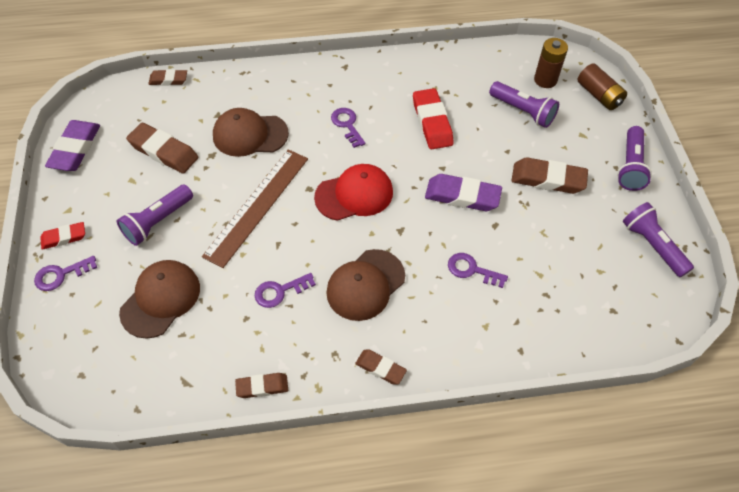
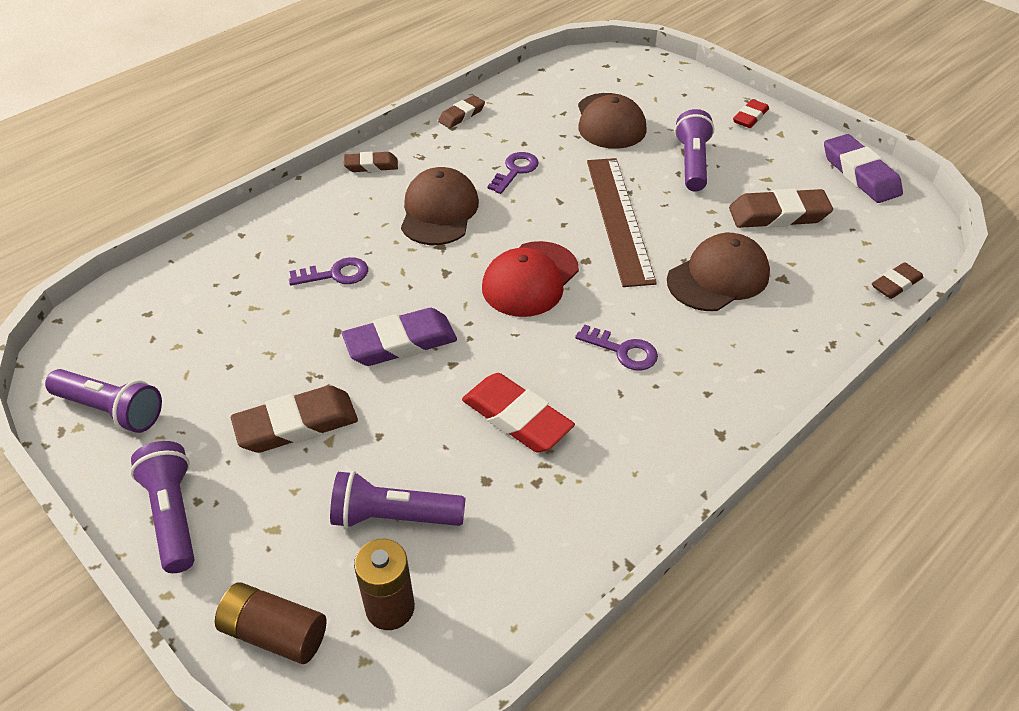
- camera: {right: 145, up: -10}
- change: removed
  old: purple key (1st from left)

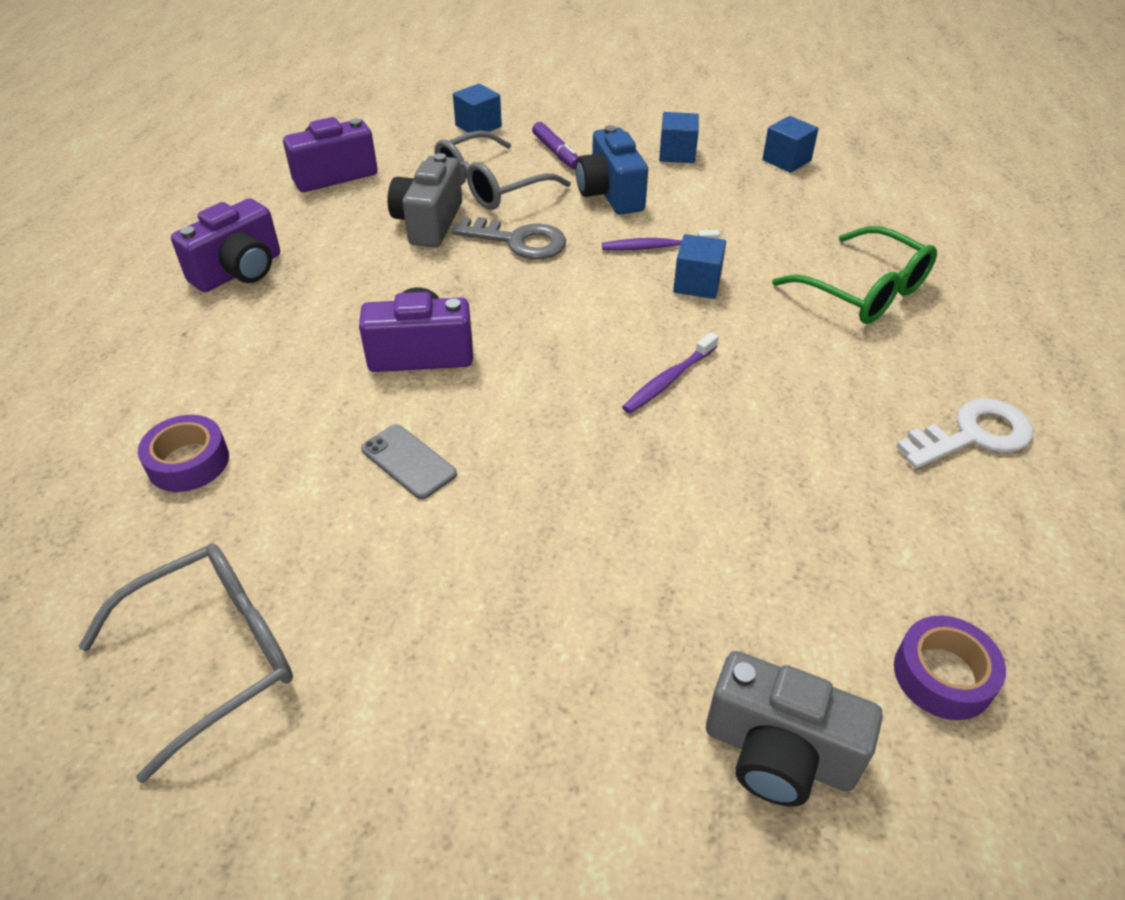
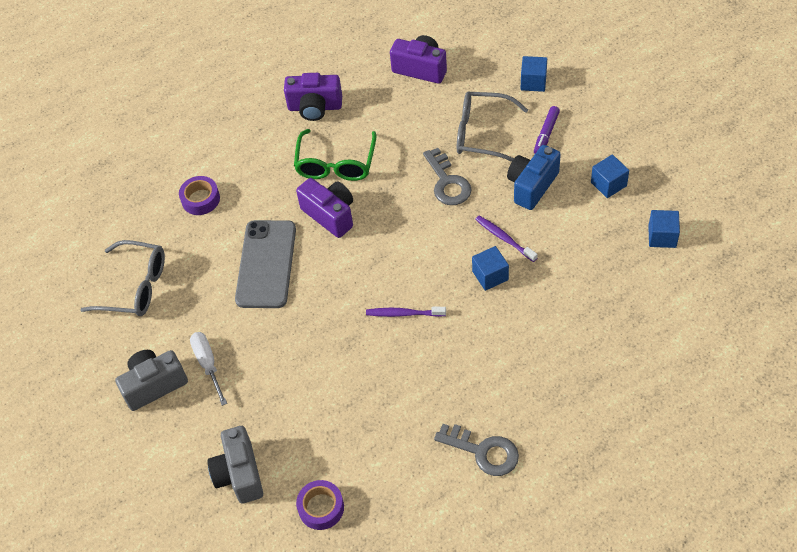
- camera: {right: 55, up: 10}
- change: resized
  old: grey phone
  factor: 2.01
- change: moved
  old: grey camera (1st from left)
- change: moved
  old: green glasses
- change: recoloured
  old: white key
  new: grey key (2nd from left)
- change: added
  new: white screwdriver

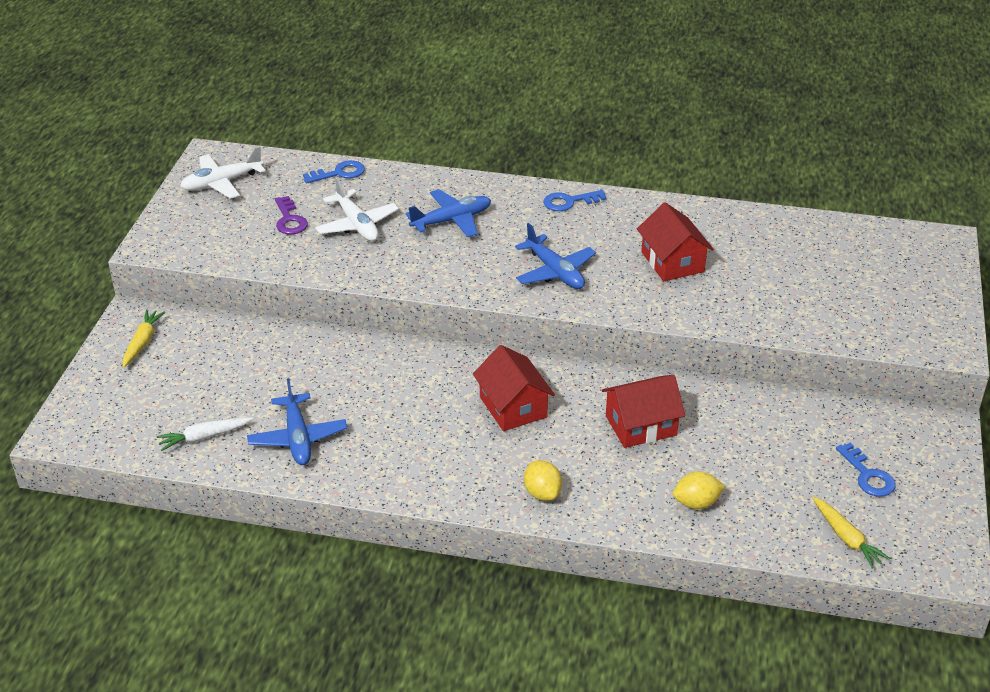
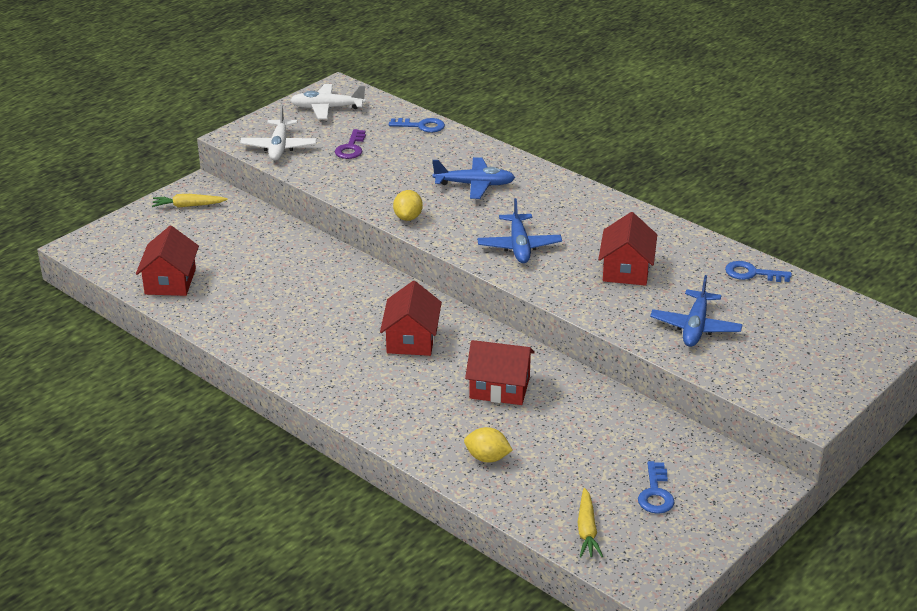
- camera: {right: 30, up: -5}
- change: turned
  old: yellow carrot (1st from left)
  degrees: -135
- change: replaced
  old: white carrot
  new: red house (1st from left)
- change: moved
  old: blue plane (1st from left in the first image)
  new: blue plane (3rd from left)
- change: moved
  old: white plane (2nd from left in the first image)
  new: white plane (1st from left)
- change: moved
  old: yellow lemon (1st from left)
- change: moved
  old: blue key (2nd from left in the first image)
  new: blue key (3rd from left)

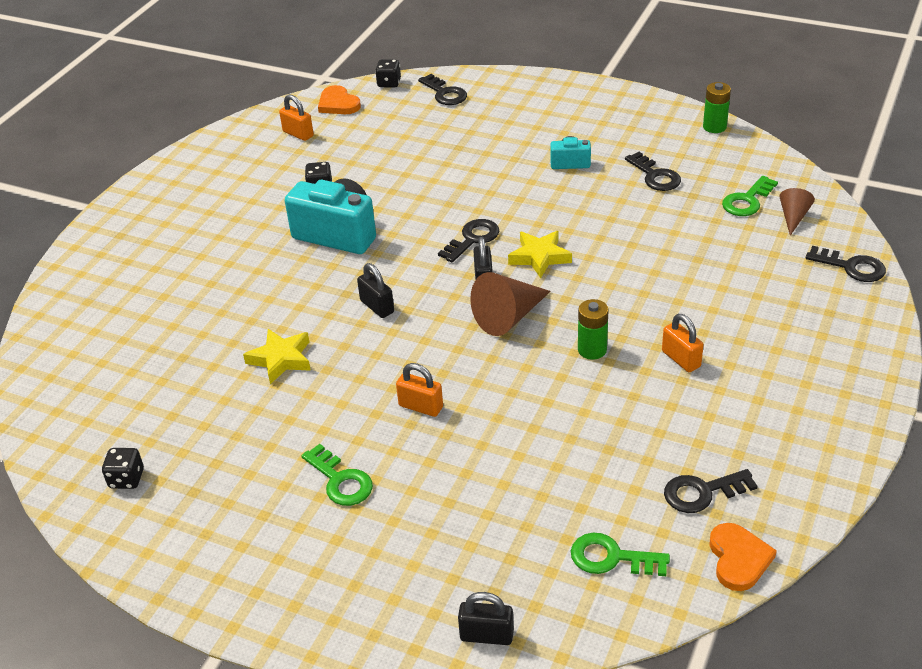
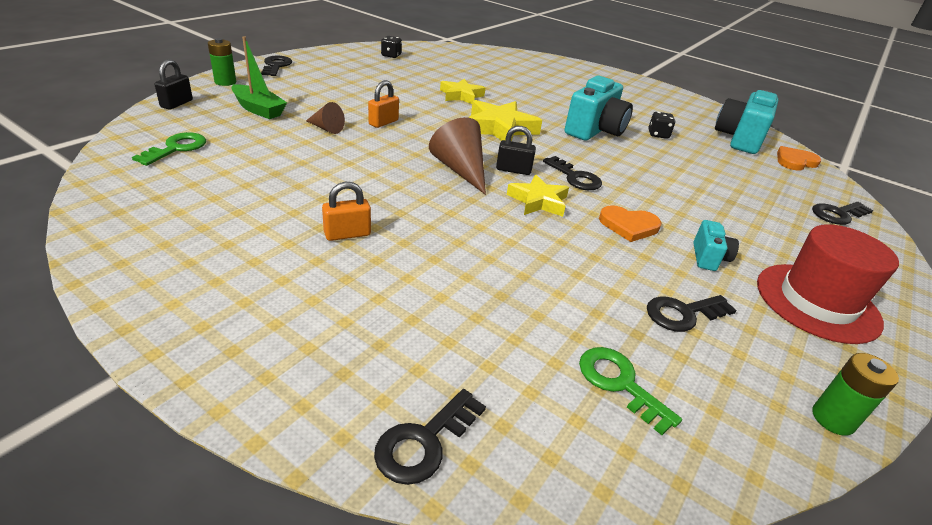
- camera: {right: 95, up: -5}
- change: replaced
  old: orange padlock (1st from left)
  new: turquoise camera (3rd from left)
- change: removed
  old: green key (1st from left)
- change: replaced
  old: black padlock (1st from left)
  new: yellow star (2nd from left)
- change: removed
  old: black dice (3rd from left)
- change: moved
  old: green battery (1st from left)
- change: moved
  old: black key (4th from left in the first image)
  new: black key (1st from left)
- change: moved
  old: orange heart (2nd from left in the first image)
  new: orange heart (1st from left)
- change: moved
  old: brown cone (2nd from left in the first image)
  new: brown cone (1st from left)
- change: added
  new: green boat
- change: added
  new: red hat

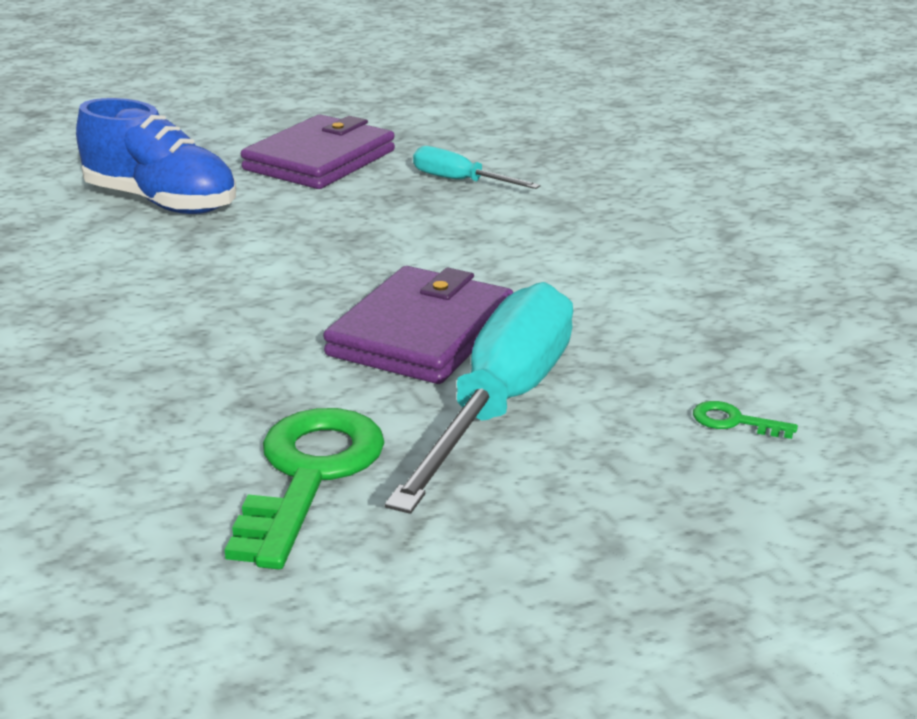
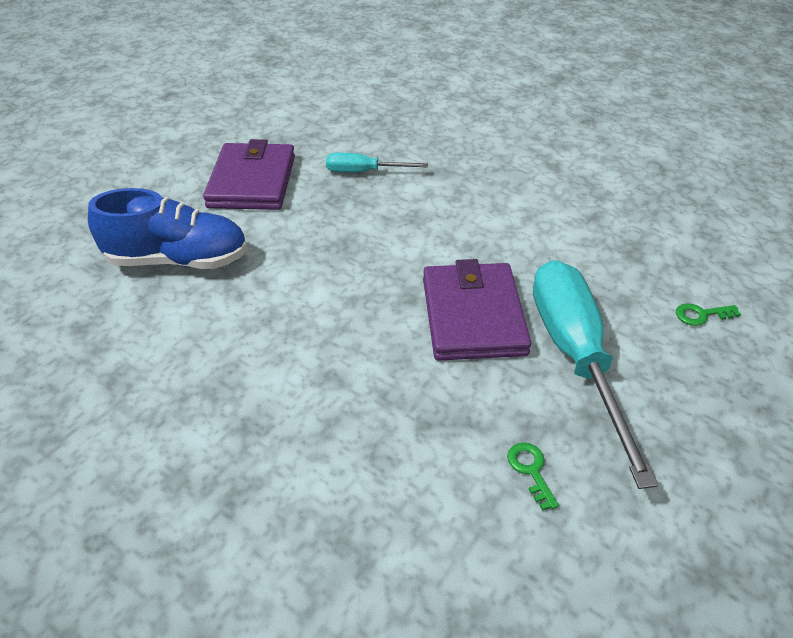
- camera: {right: -30, up: 15}
- change: resized
  old: green key (1st from left)
  factor: 0.42

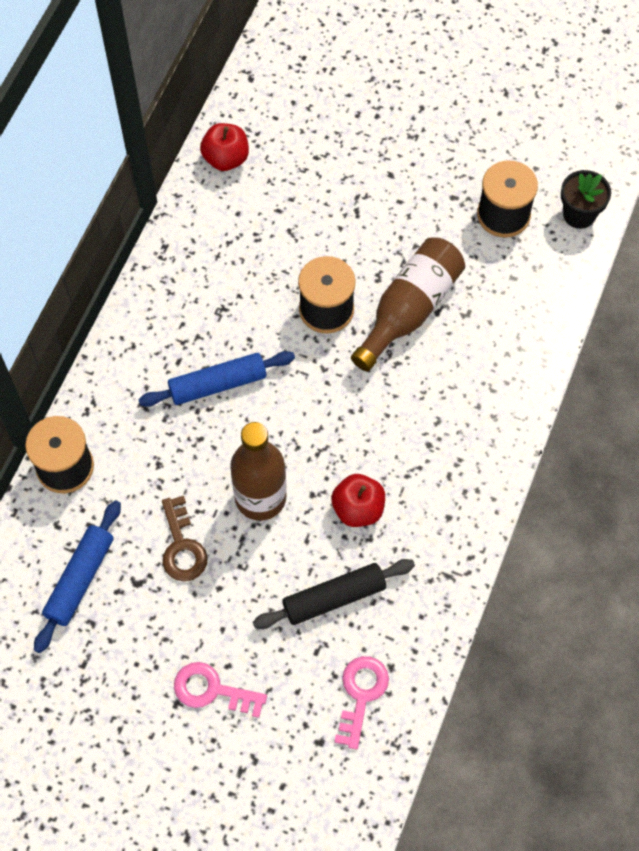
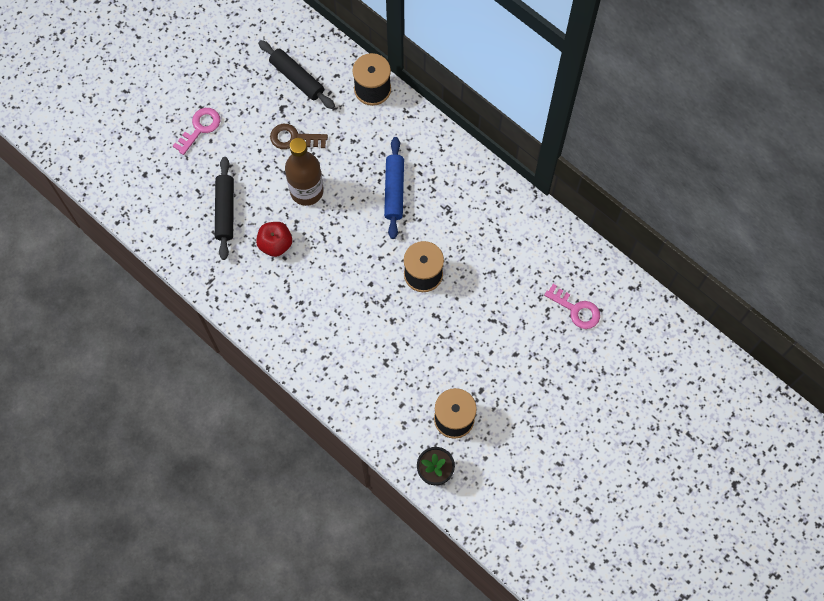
- camera: {right: 110, up: 5}
- change: recoloured
  old: blue rolling pin (1st from left)
  new: black rolling pin (2nd from left)
- change: removed
  old: red apple (1st from left)
- change: moved
  old: pink key (2nd from left)
- change: removed
  old: brown bottle (2nd from left)

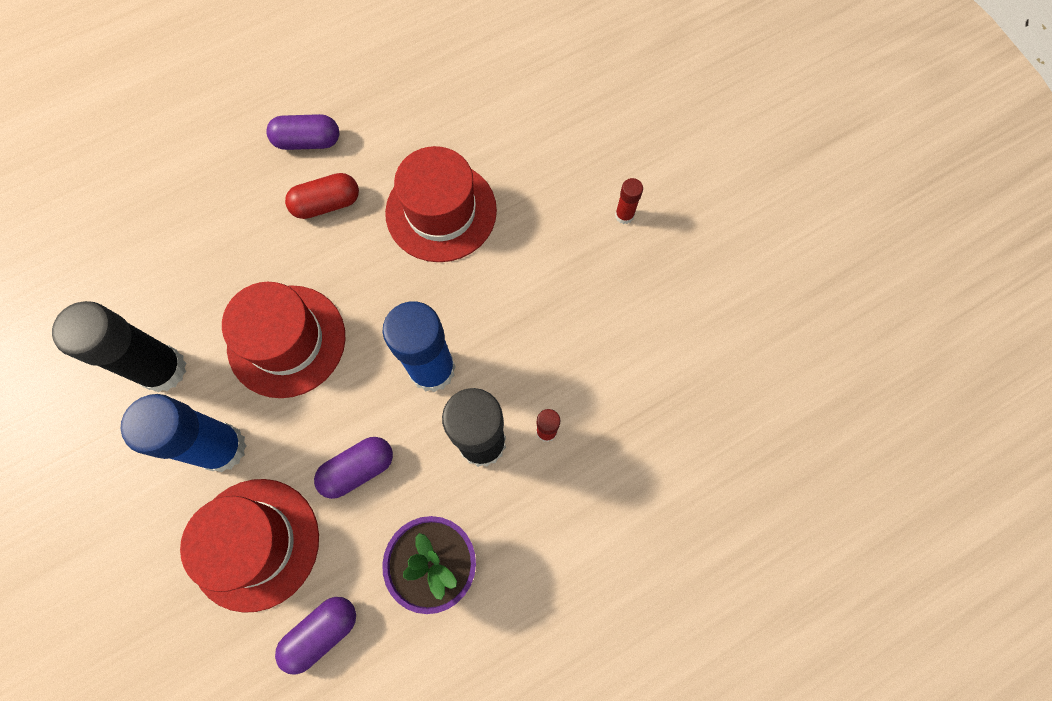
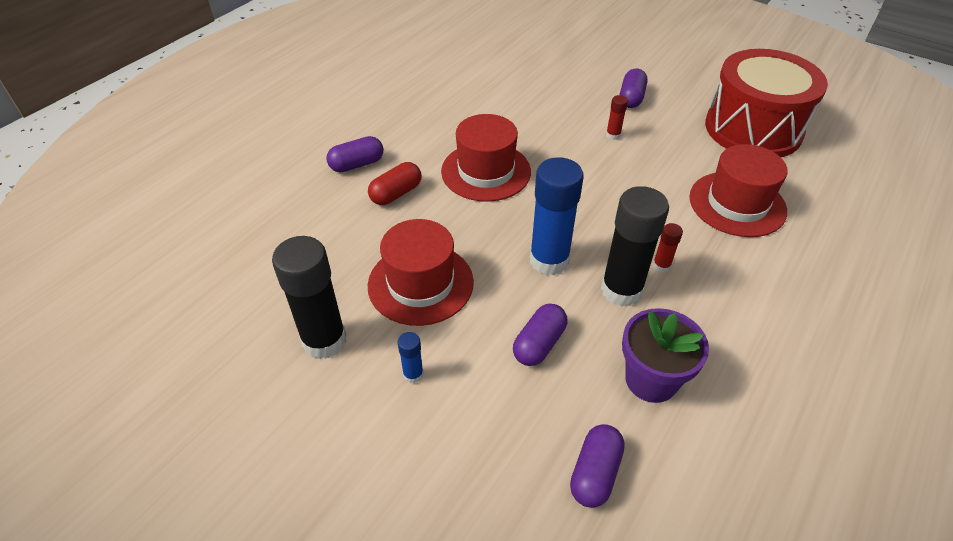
- camera: {right: -25, up: -25}
- change: resized
  old: blue glue stick (1st from left)
  factor: 0.44
- change: moved
  old: red hat (1st from left in the first image)
  new: red hat (3rd from left)
- change: added
  new: purple capsule (4th from left)
- change: added
  new: red drum

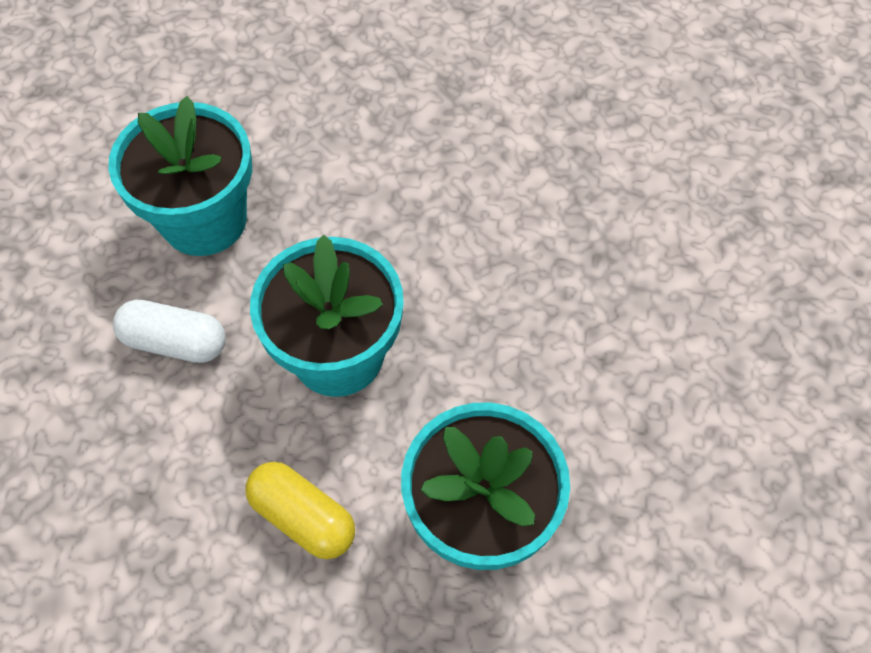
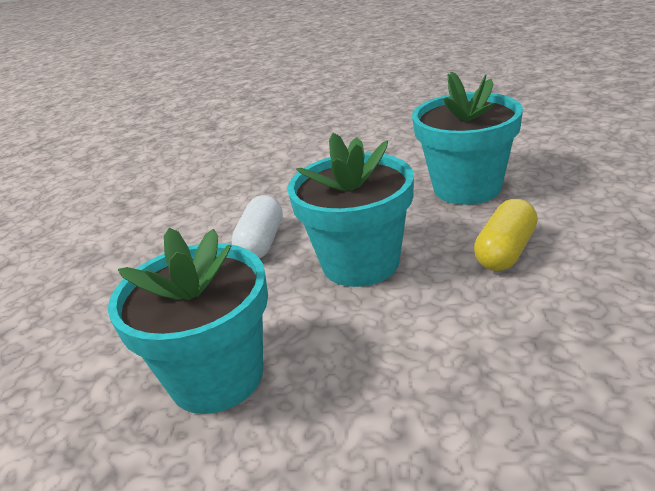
- camera: {right: -90, up: -30}
- change: moved
  old: white capsule

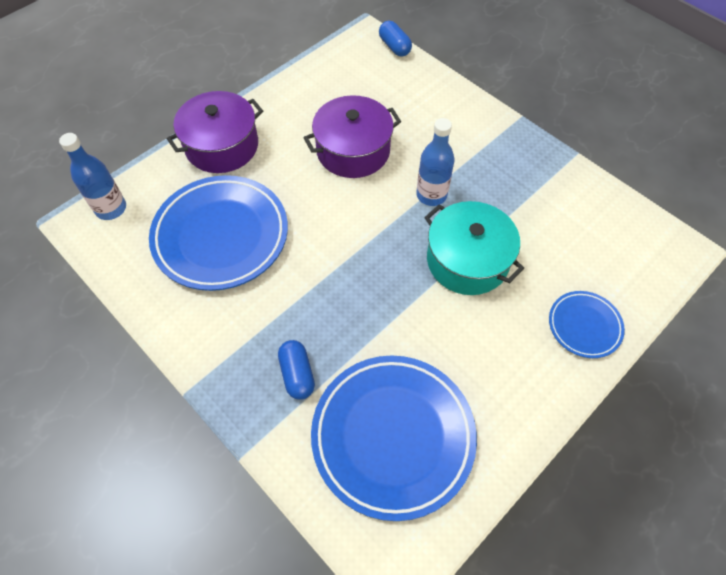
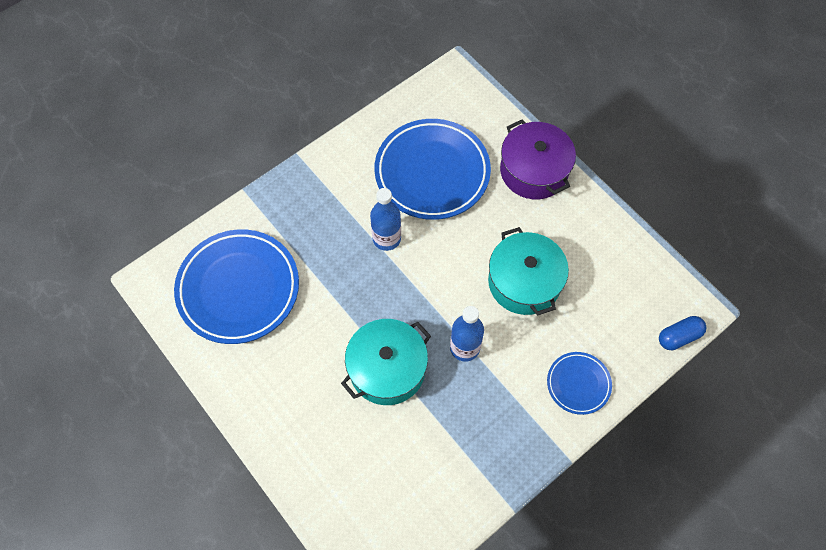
- camera: {right: 95, up: 5}
- change: moved
  old: blue bottle (1st from left)
- change: removed
  old: blue capsule (1st from left)
- change: recoloured
  old: purple pot (2nd from left)
  new: turquoise pot (2nd from left)
- change: moved
  old: blue plate (3rd from left)

